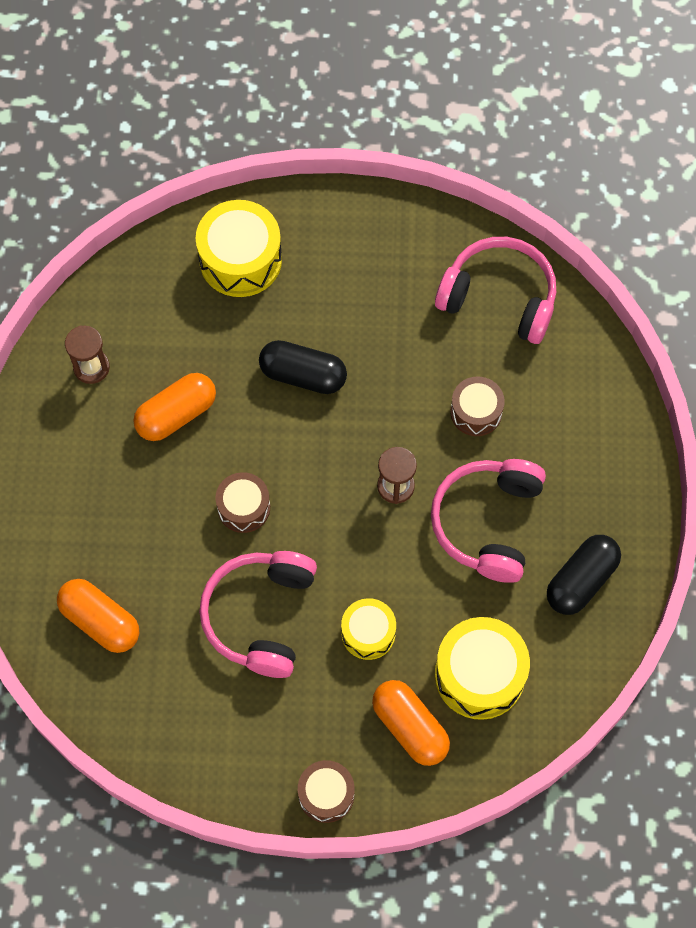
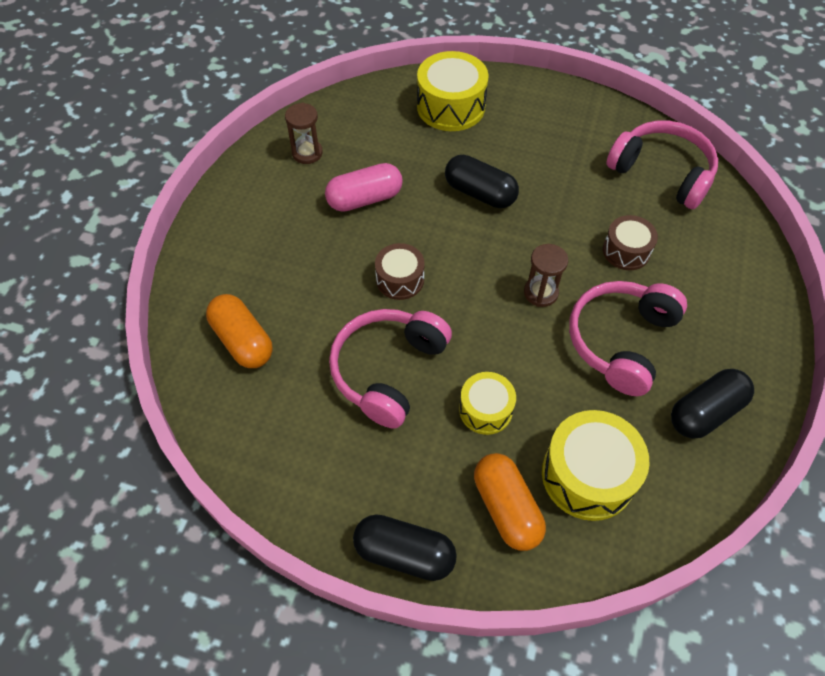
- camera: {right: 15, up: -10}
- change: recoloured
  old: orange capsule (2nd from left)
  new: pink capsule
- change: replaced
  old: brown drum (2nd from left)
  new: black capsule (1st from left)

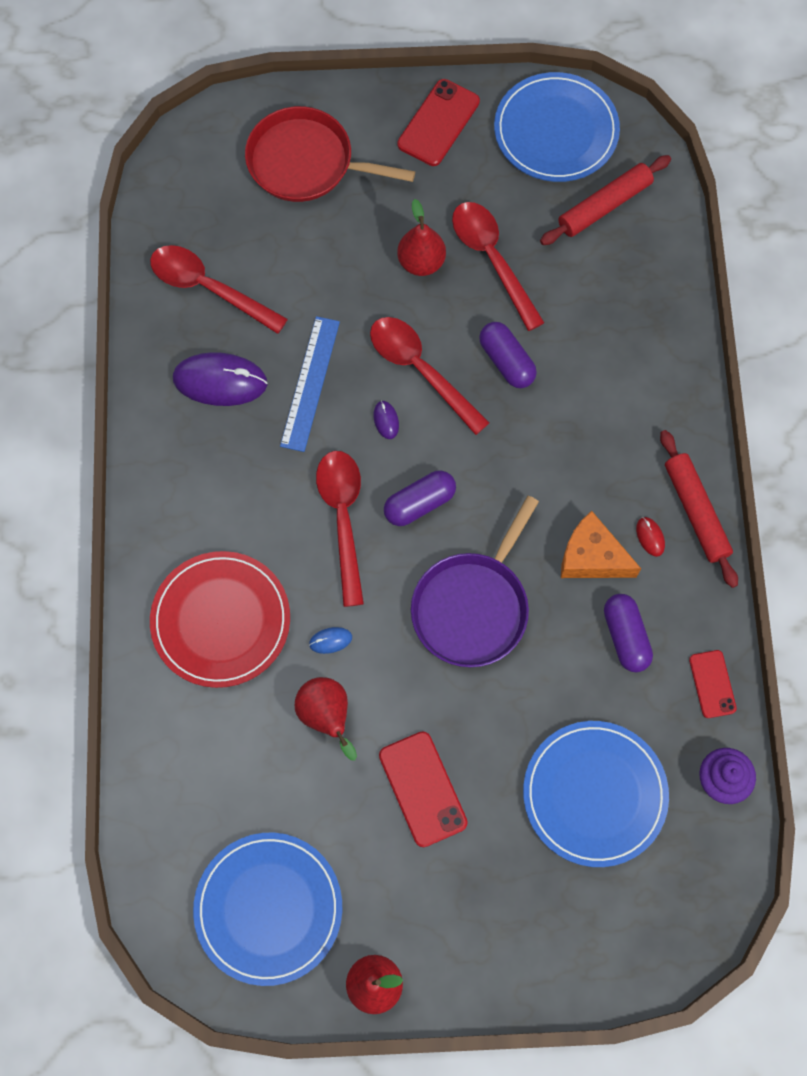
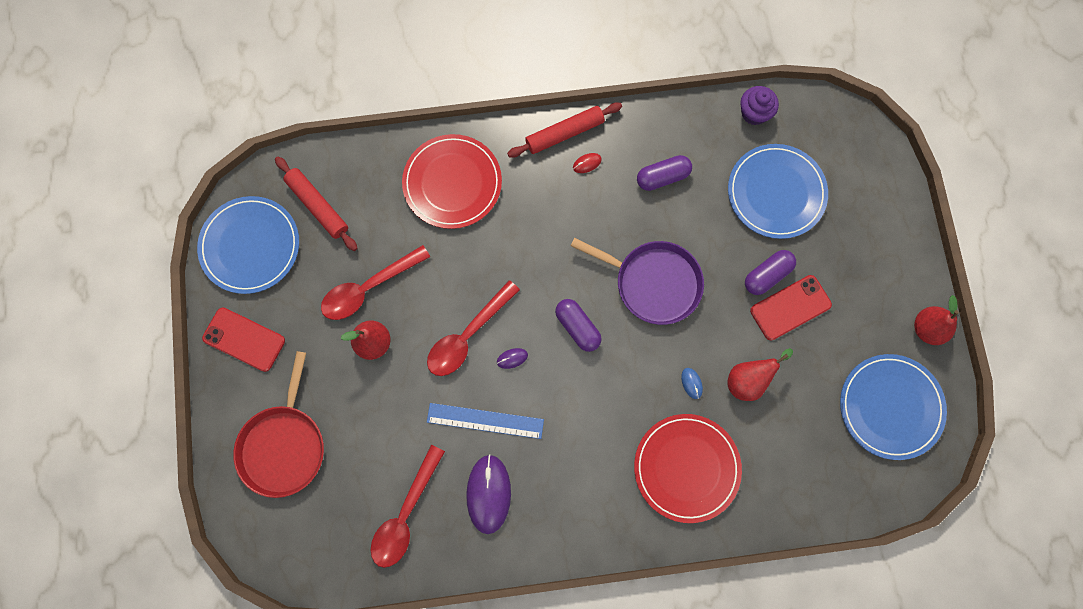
- camera: {right: -95, up: 5}
- change: removed
  old: red spoon (2nd from left)
- change: moved
  old: purple capsule (2nd from left in the first image)
  new: purple capsule (3rd from left)
- change: removed
  old: orange cheese
- change: removed
  old: red phone (3rd from left)
- change: added
  new: red plate (1st from left)

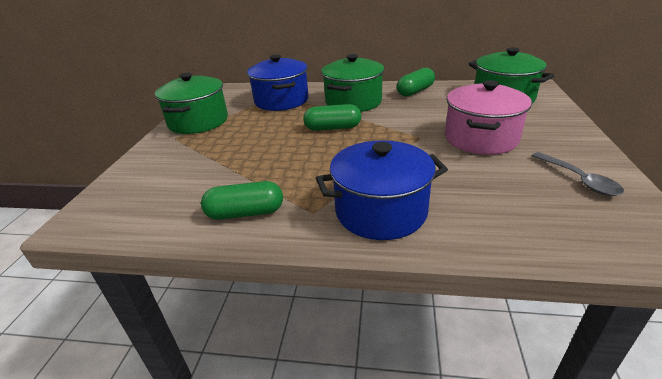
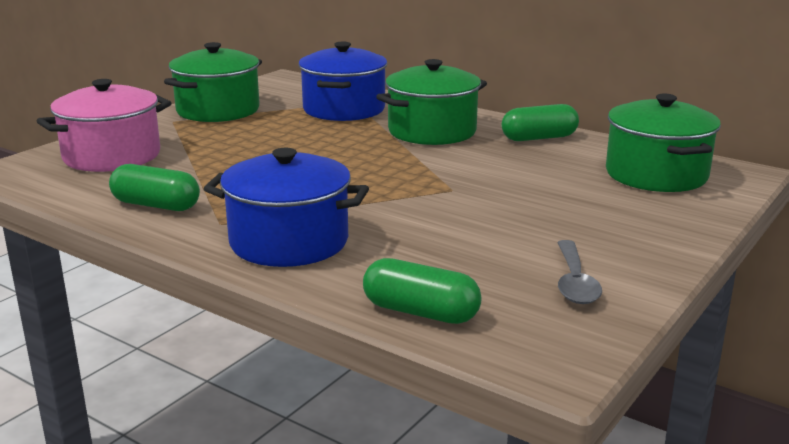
- camera: {right: 25, up: -10}
- change: moved
  old: green capsule (2nd from left)
- change: moved
  old: pink pot

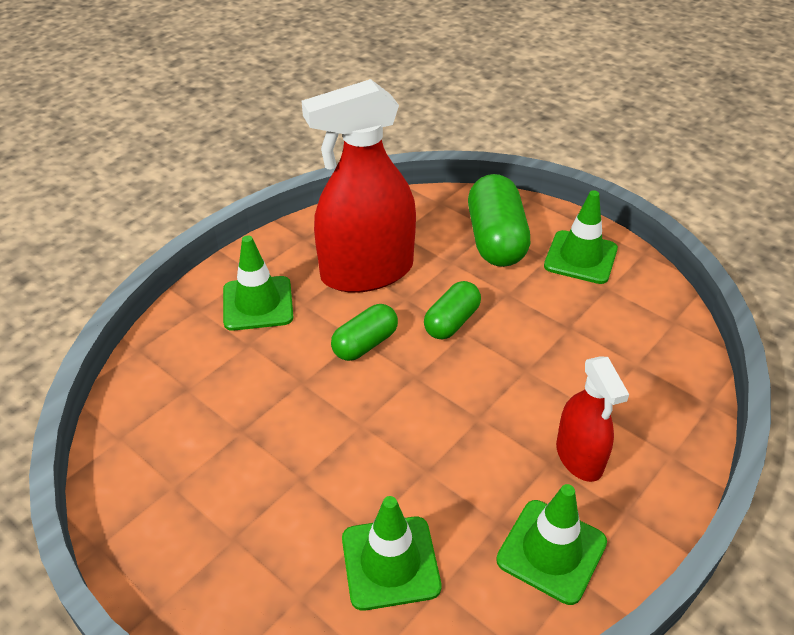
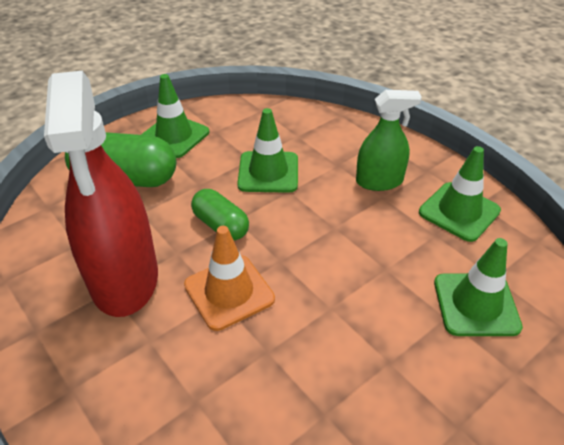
- camera: {right: -80, up: 0}
- change: moved
  old: green traffic cone (1st from left in the first image)
  new: green traffic cone (2nd from left)
- change: replaced
  old: green capsule (1st from left)
  new: orange traffic cone
- change: recoloured
  old: red spray bottle (2nd from left)
  new: green spray bottle

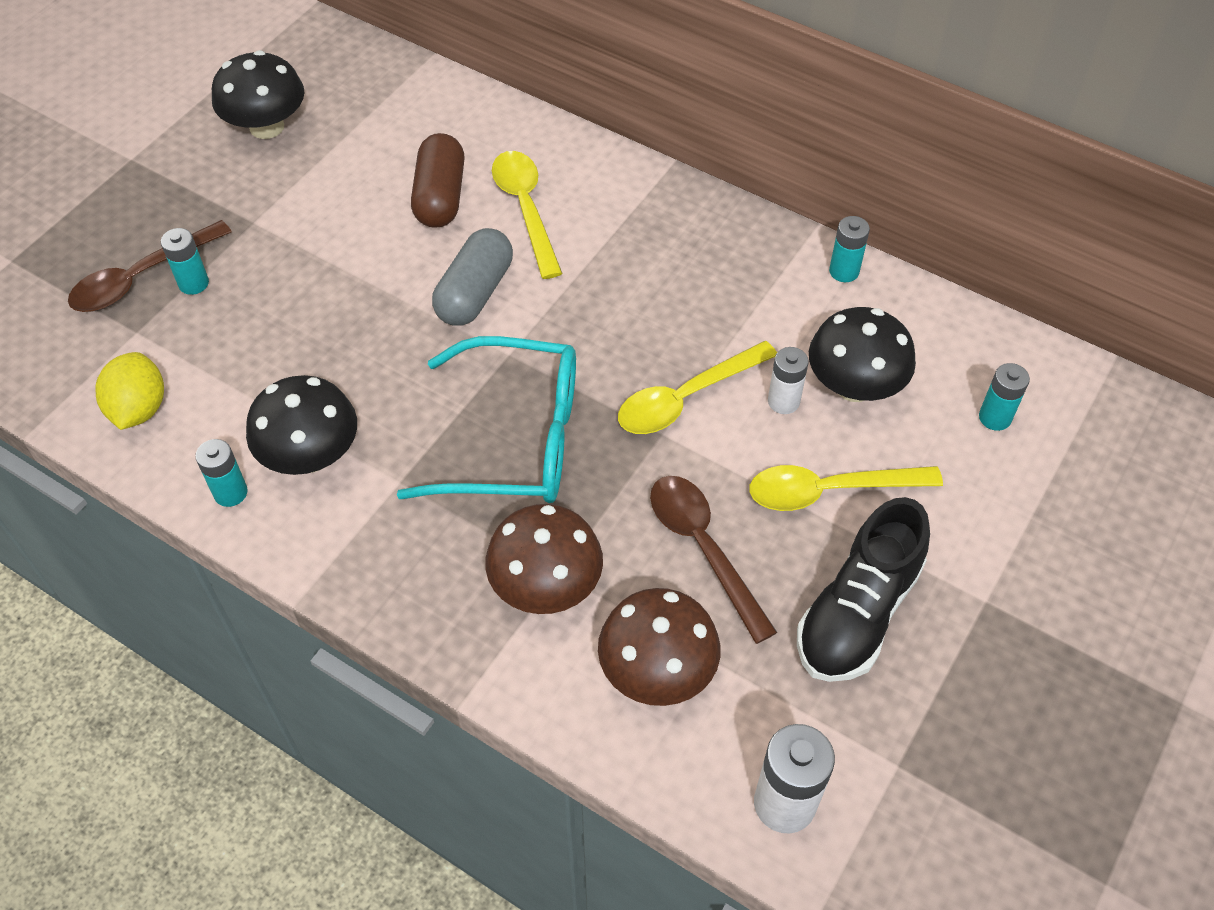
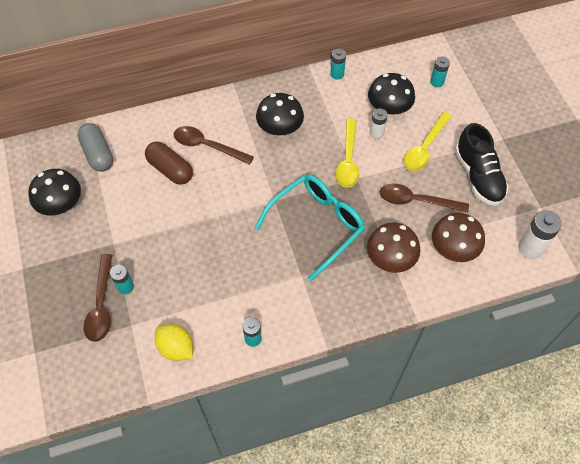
- camera: {right: -50, up: 5}
- change: moved
  old: black mushroom (2nd from left)
- change: moved
  old: grey capsule
- change: recoloured
  old: yellow spoon (1st from left)
  new: brown spoon (2nd from left)

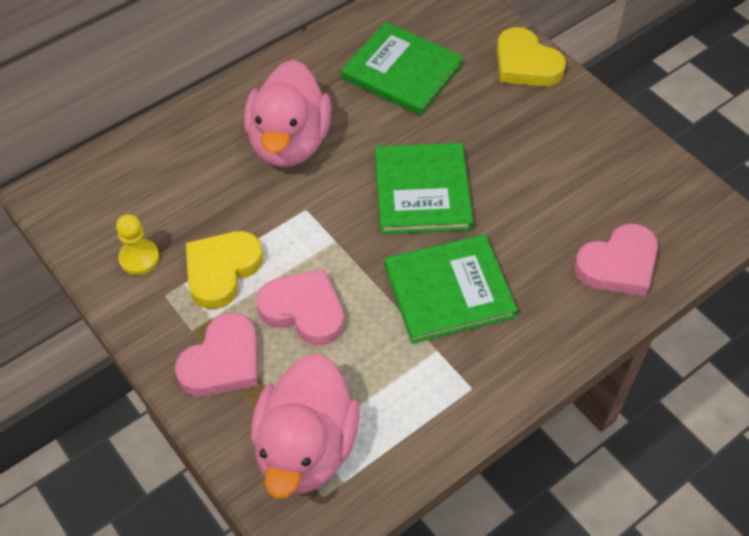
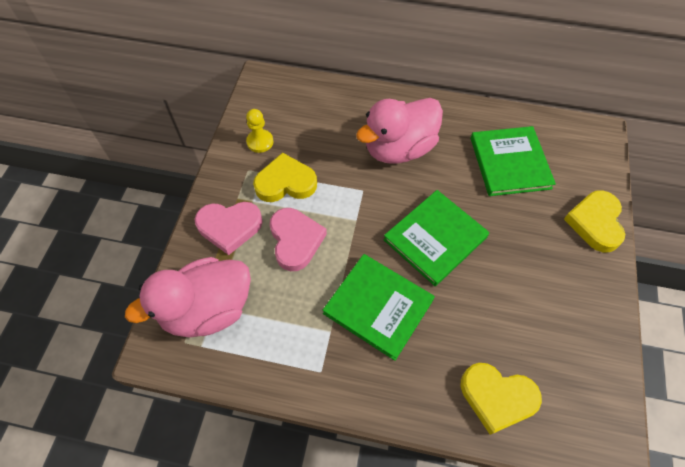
- camera: {right: 50, up: 5}
- change: recoloured
  old: pink heart (3rd from left)
  new: yellow heart (2nd from left)

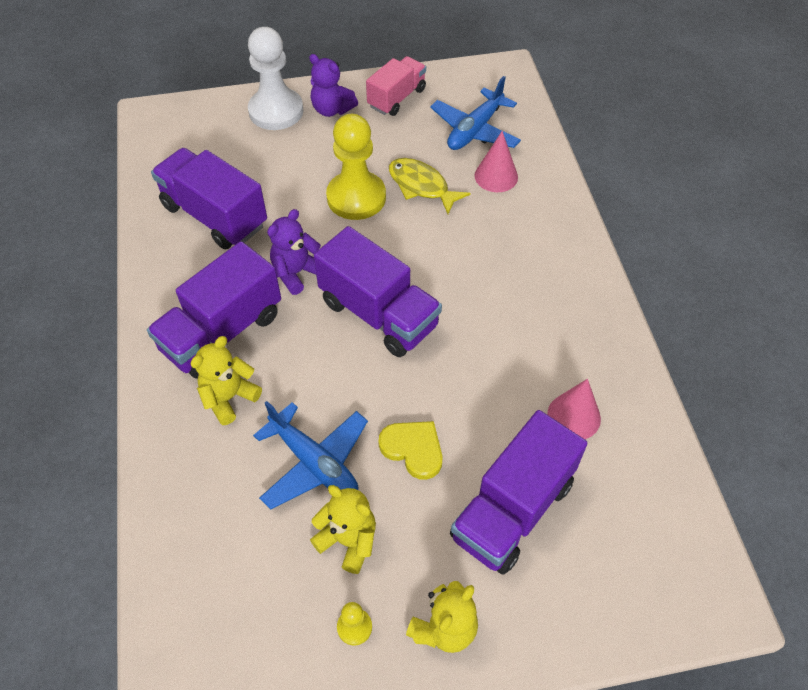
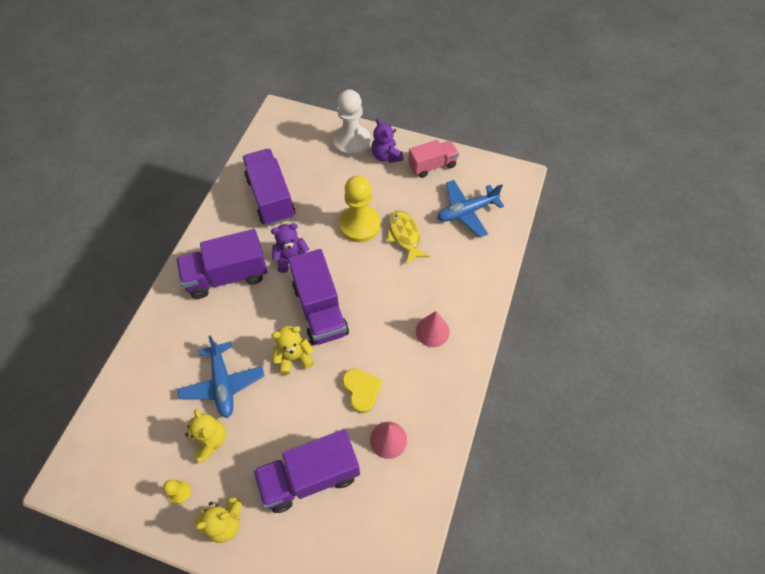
- camera: {right: 30, up: 5}
- change: moved
  old: yellow teddy bear (1st from left in the first image)
  new: yellow teddy bear (3rd from left)
- change: moved
  old: yellow heart
- change: moved
  old: pink cone (1st from left in the first image)
  new: pink cone (2nd from left)

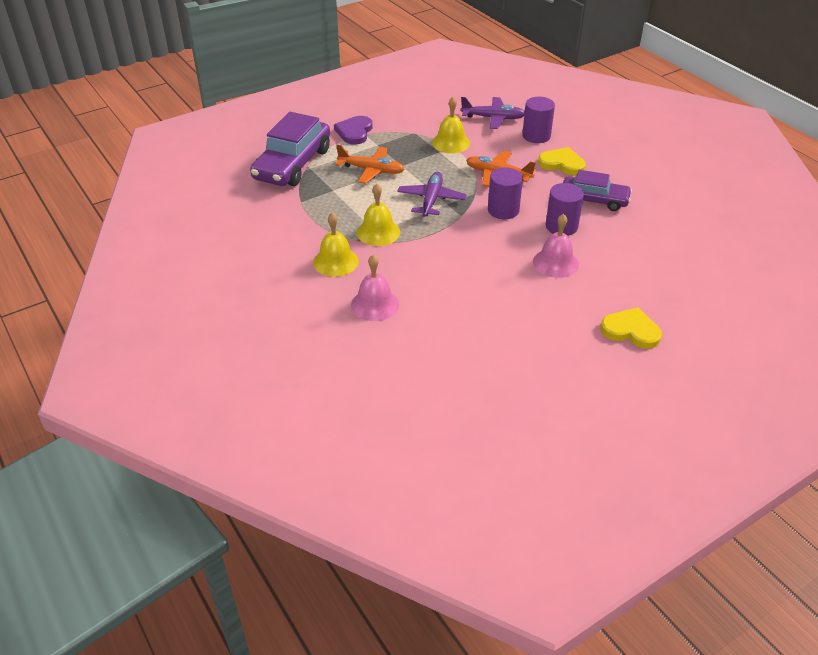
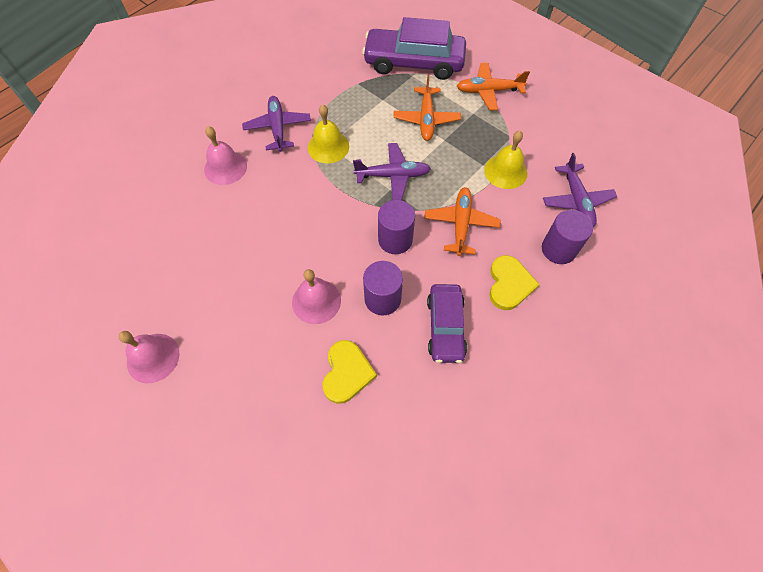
- camera: {right: 75, up: 20}
- change: replaced
  old: yellow bell (1st from left)
  new: purple plane (1st from left)
- change: replaced
  old: purple heart
  new: orange plane (3rd from left)
- change: moved
  old: yellow heart (2nd from left in the first image)
  new: yellow heart (1st from left)
- change: added
  new: pink bell (1st from left)

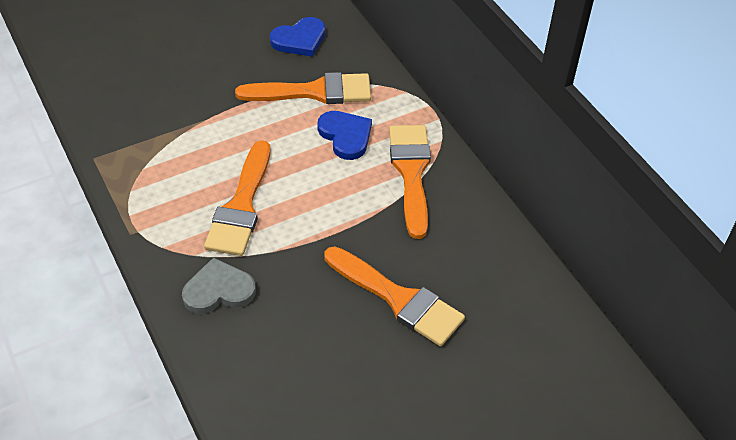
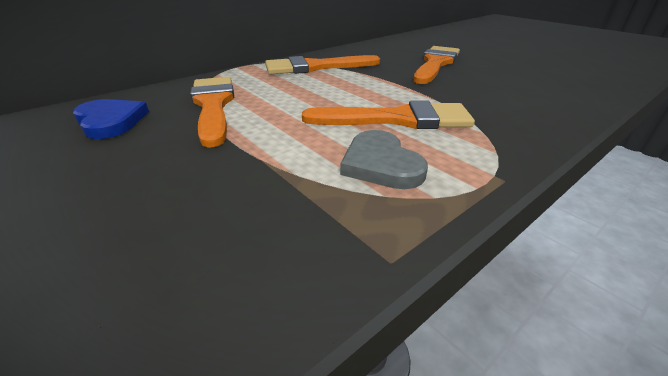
- camera: {right: -100, up: -15}
- change: moved
  old: grey heart
- change: removed
  old: blue heart (2nd from left)

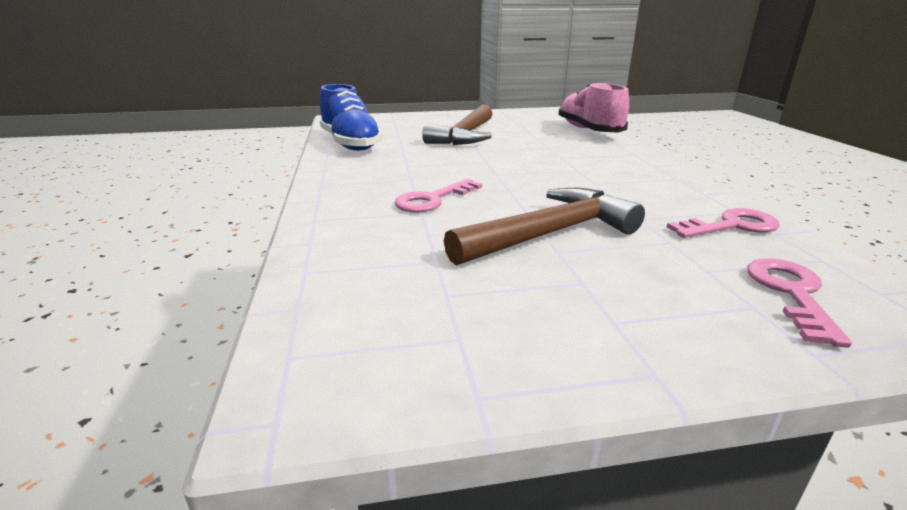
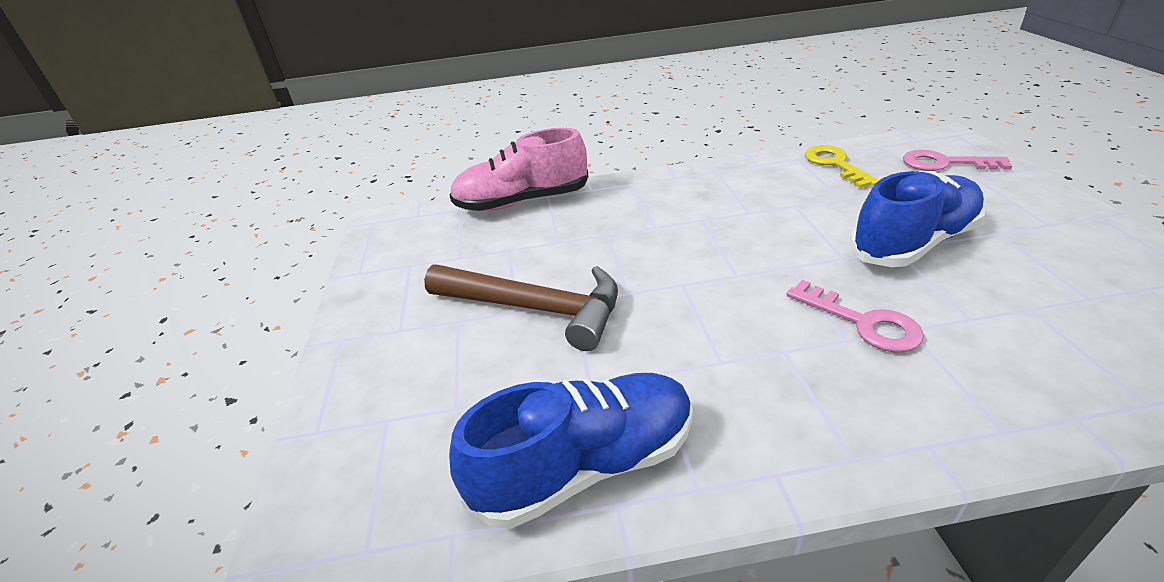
- camera: {right: -85, up: 10}
- change: replaced
  old: brown hammer (2nd from left)
  new: blue shoe (2nd from left)
- change: recoloured
  old: pink key (2nd from left)
  new: yellow key

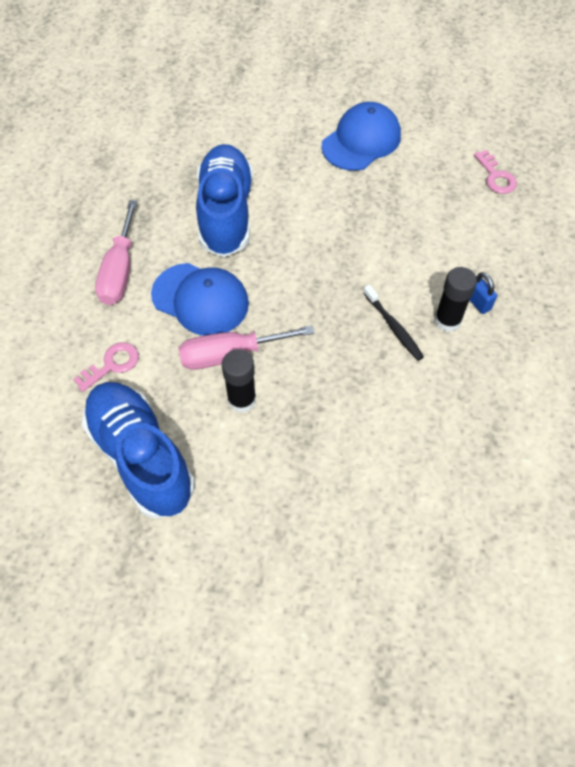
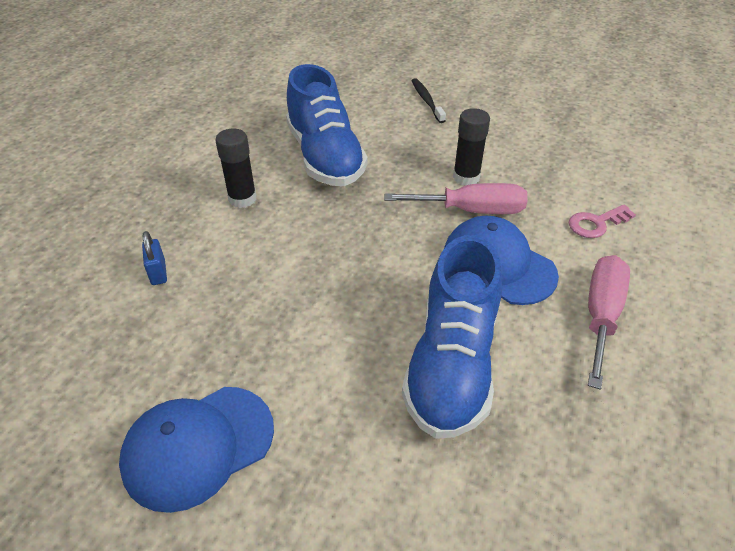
- camera: {right: -165, up: -15}
- change: moved
  old: blue shoe (1st from left)
- change: moved
  old: black toothbrush
- change: moved
  old: blue padlock
- change: removed
  old: pink key (2nd from left)

